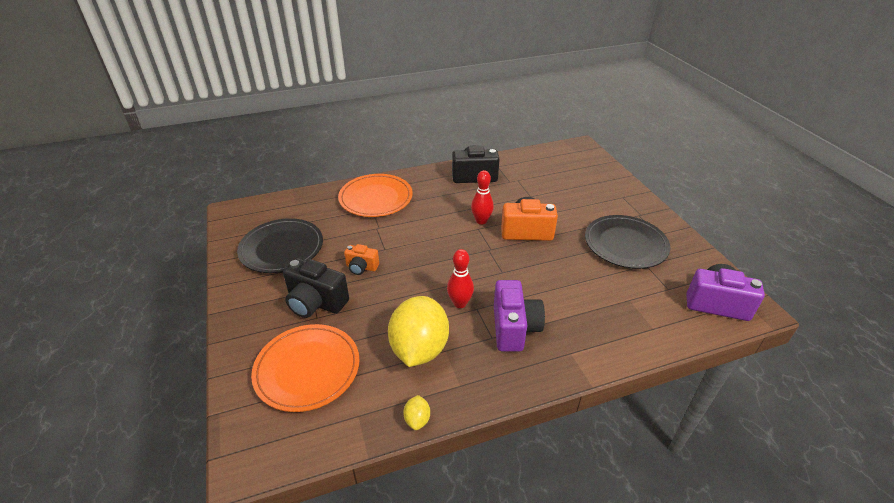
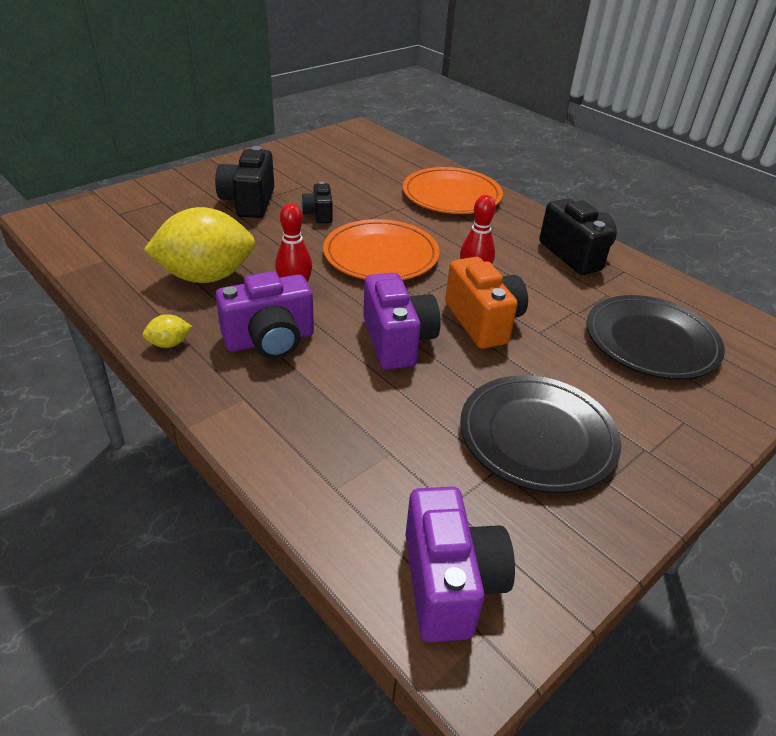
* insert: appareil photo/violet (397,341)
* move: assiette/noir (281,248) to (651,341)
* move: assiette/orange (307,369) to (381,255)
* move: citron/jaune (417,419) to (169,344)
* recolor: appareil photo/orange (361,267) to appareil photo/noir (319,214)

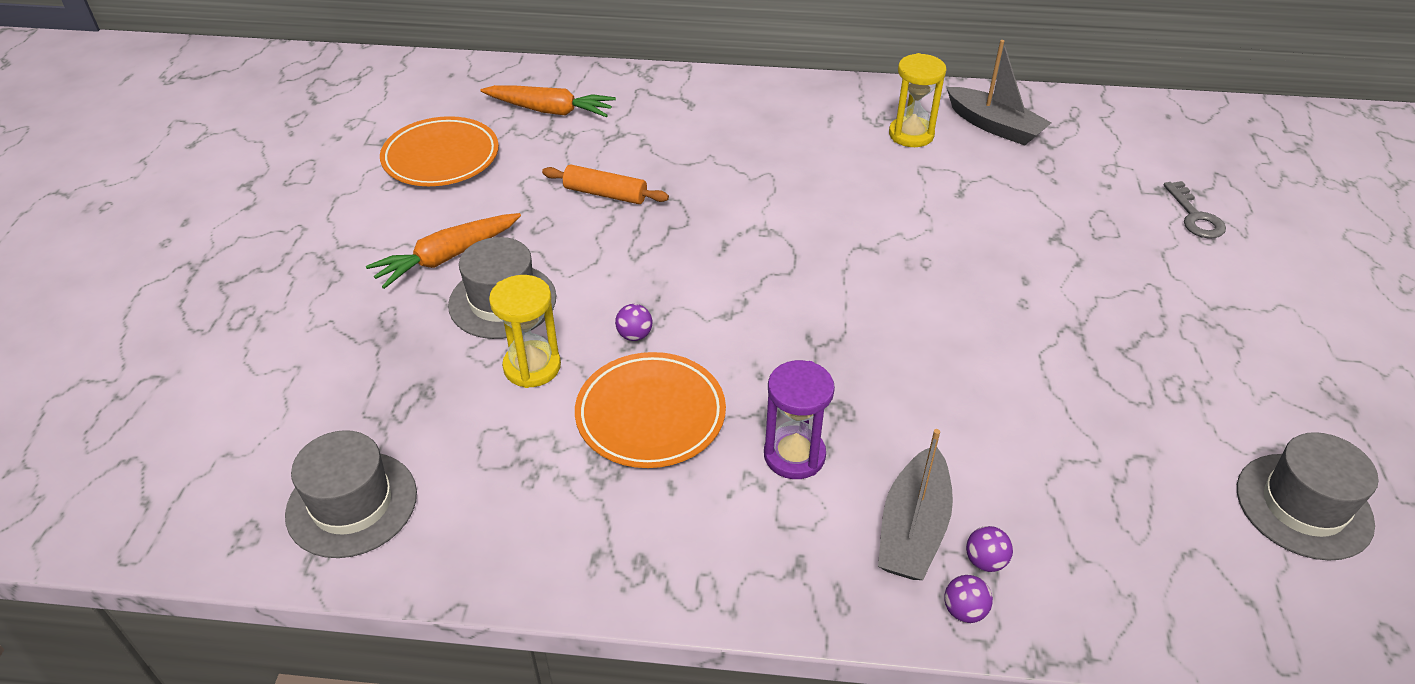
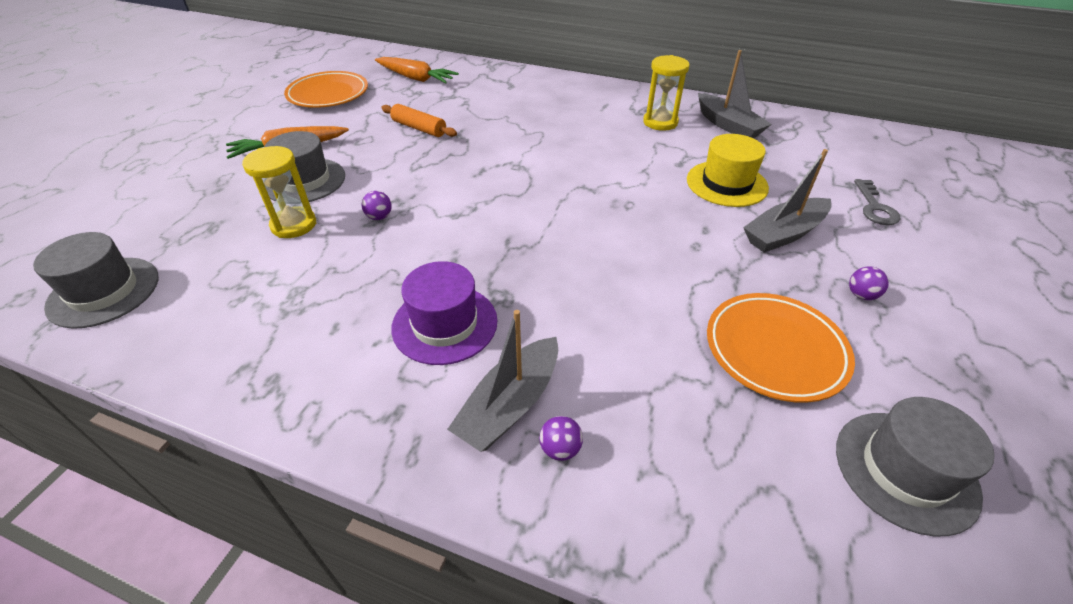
* insert: chapeau/jaune (726,184)
* insert: bateau/gris (784,234)
* move: assiette/orange (650,415) to (775,350)
* move: balle/violet (964,611) to (861,295)
* replace: sablier/violet (794,455) to chapeau/violet (445,324)

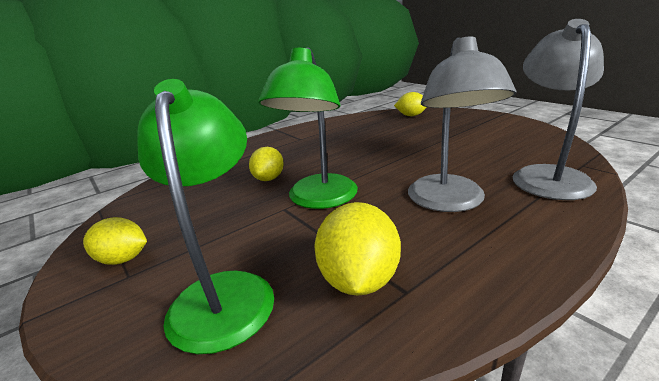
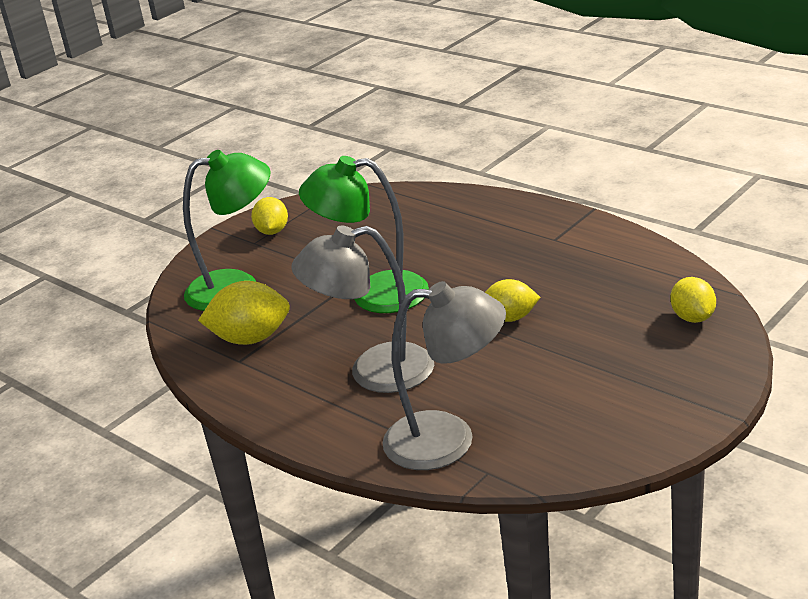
* move: citron/jaune (269,178) to (510,318)

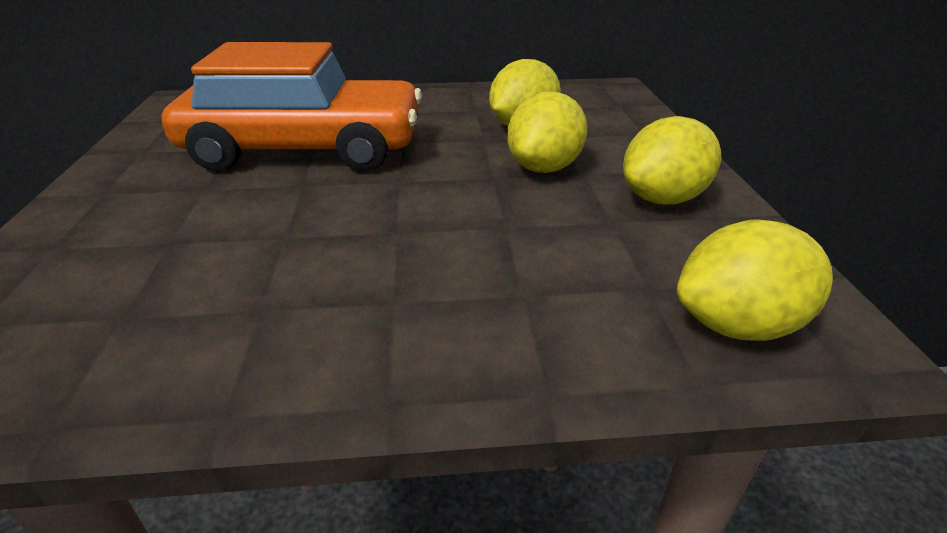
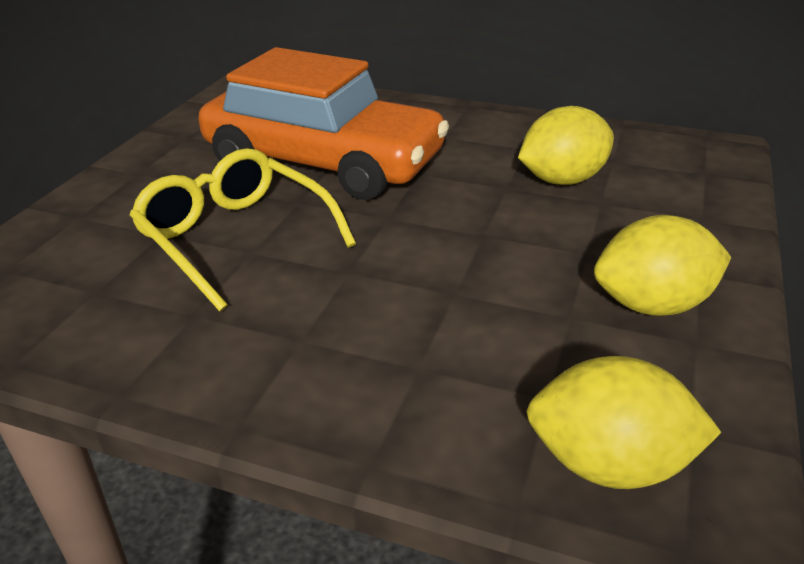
* delete: citron/jaune (544,168)
* insert: lunettes/jaune (235,237)

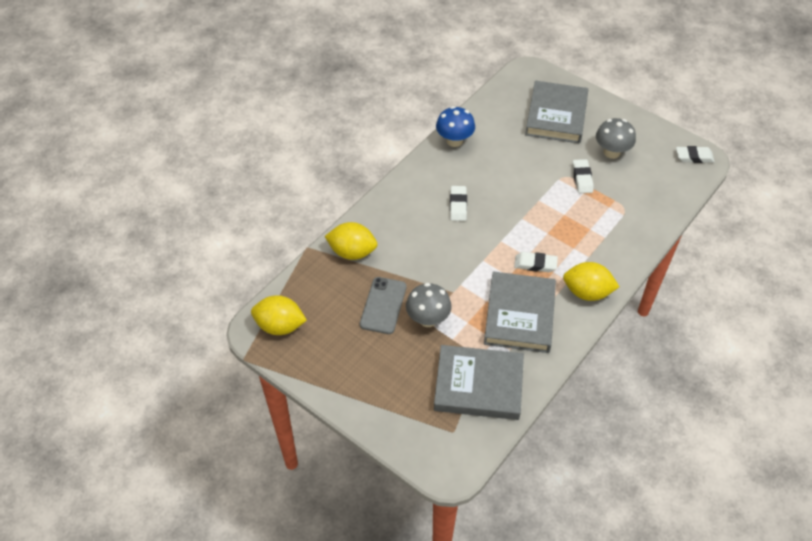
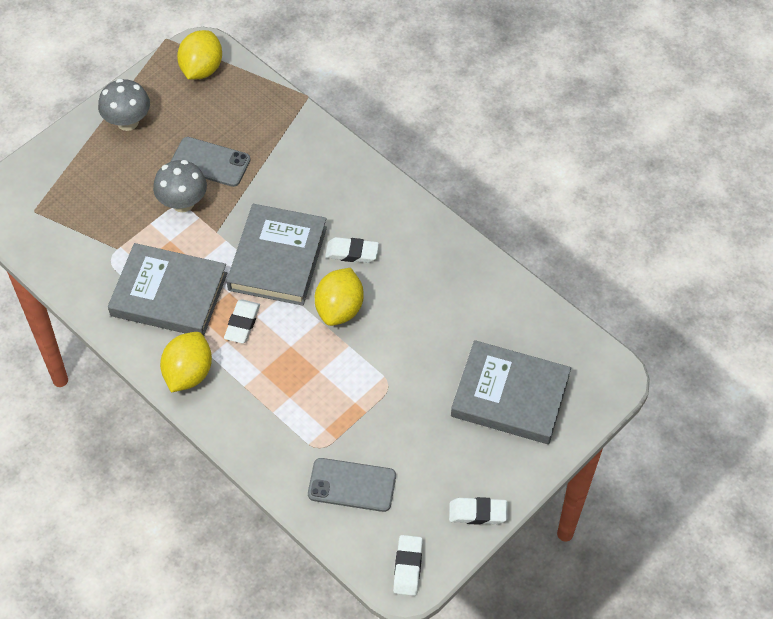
* delete: champignon/bleu (454,141)
* insert: téléphone/gris (352,485)
* move: citron/jaune (352,252) to (339,309)
* move: livre/gris (478,385) to (278,258)
* move: gomme/blanc (582,178) to (477,513)
* move: champignon/gris (611,152) to (127,122)

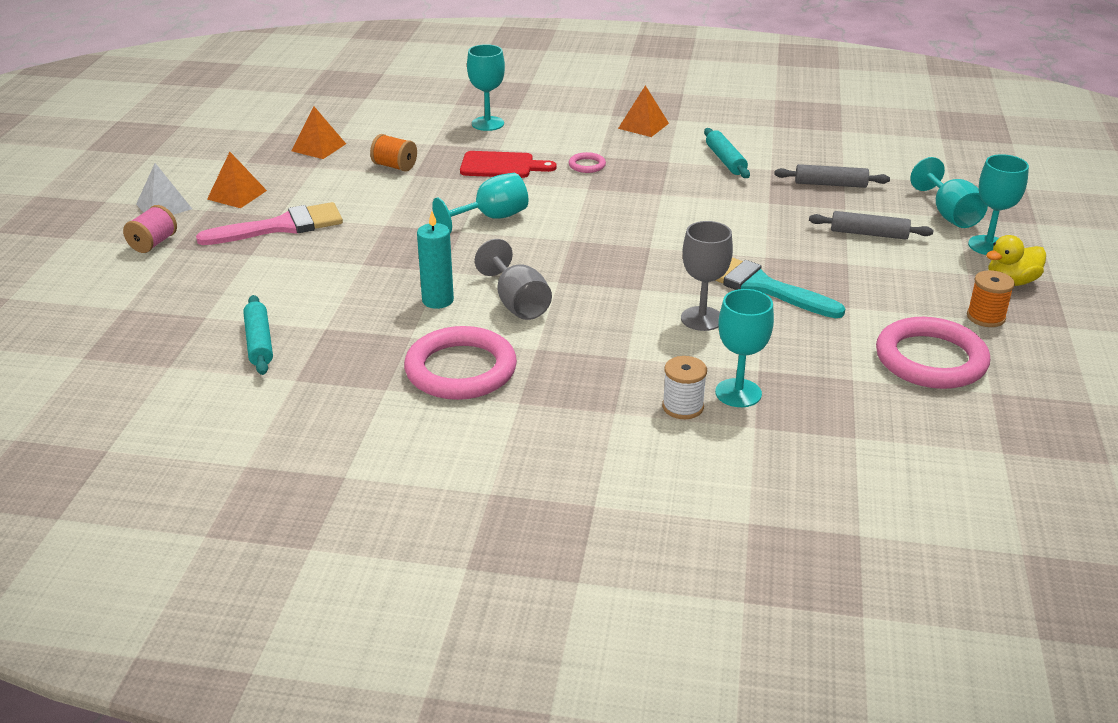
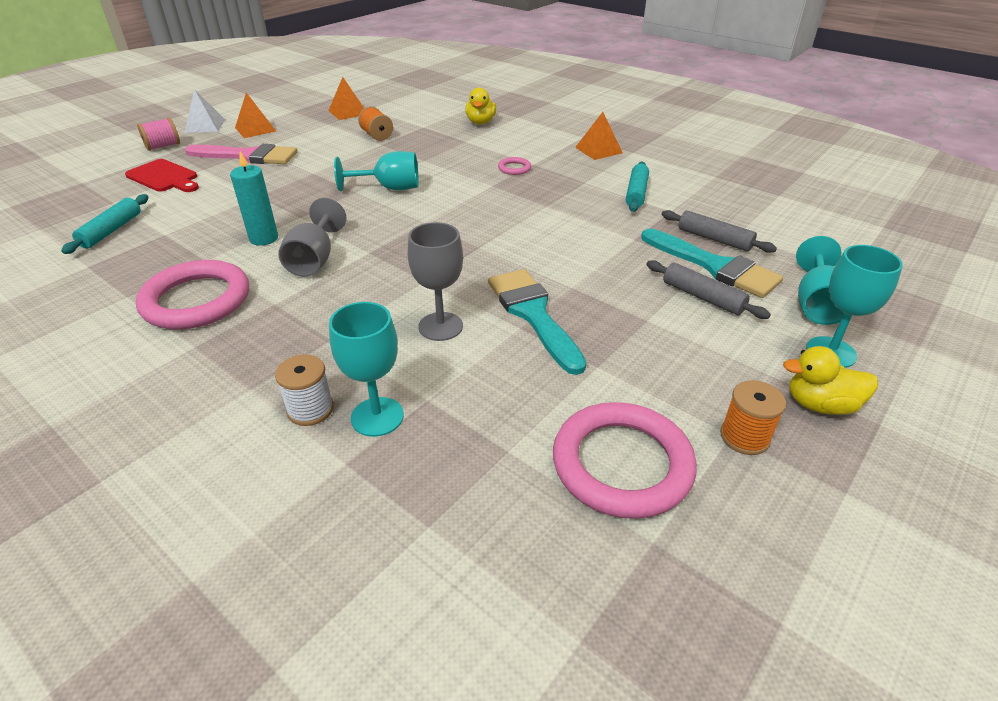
* insert: pinceau/turquoise (714,266)
* move: planche à découper/rouge (501,166) to (164,177)
* replace: verre à pied/turquoise (487,123) to canard/jaune (480,122)

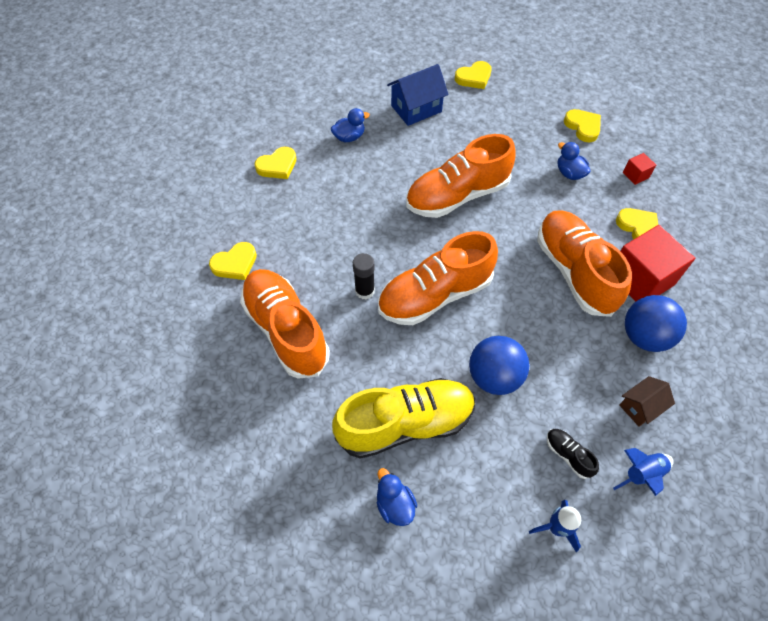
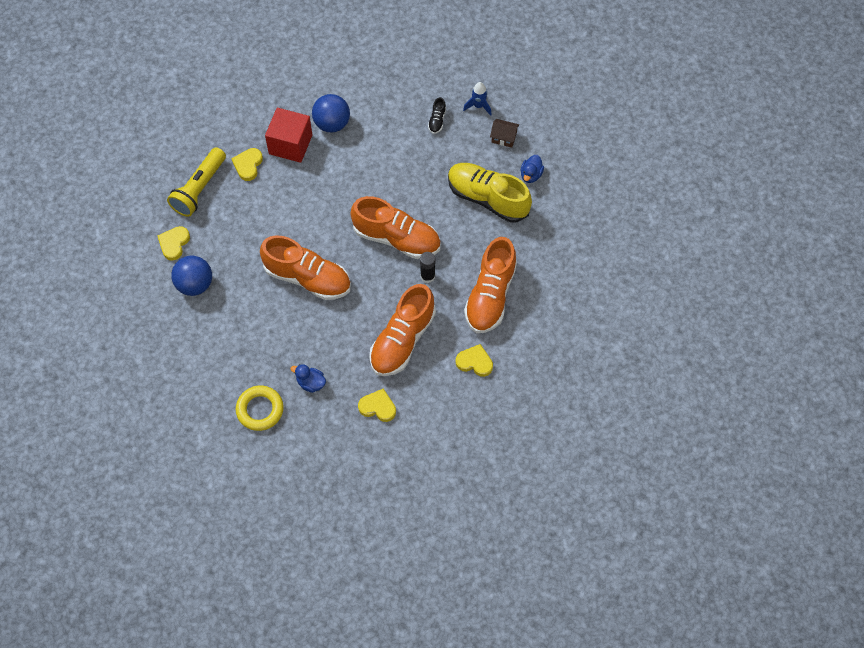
* delete: maison/bleu (416,109)
* delete: cœur/jaune (474,77)
* delete: canard/bleu (569,173)
* delete: fusée/bleu (642,474)
* insert: anneau/jaune (260,410)
* move: balle/bleu (494,377) to (195,284)
* move: chaussure/orange (574,271) to (402,340)
* move: maison/marron (640,407) to (504,137)
* replace: cube/rouge (635,175) to lampe de poche/jaune (199,189)

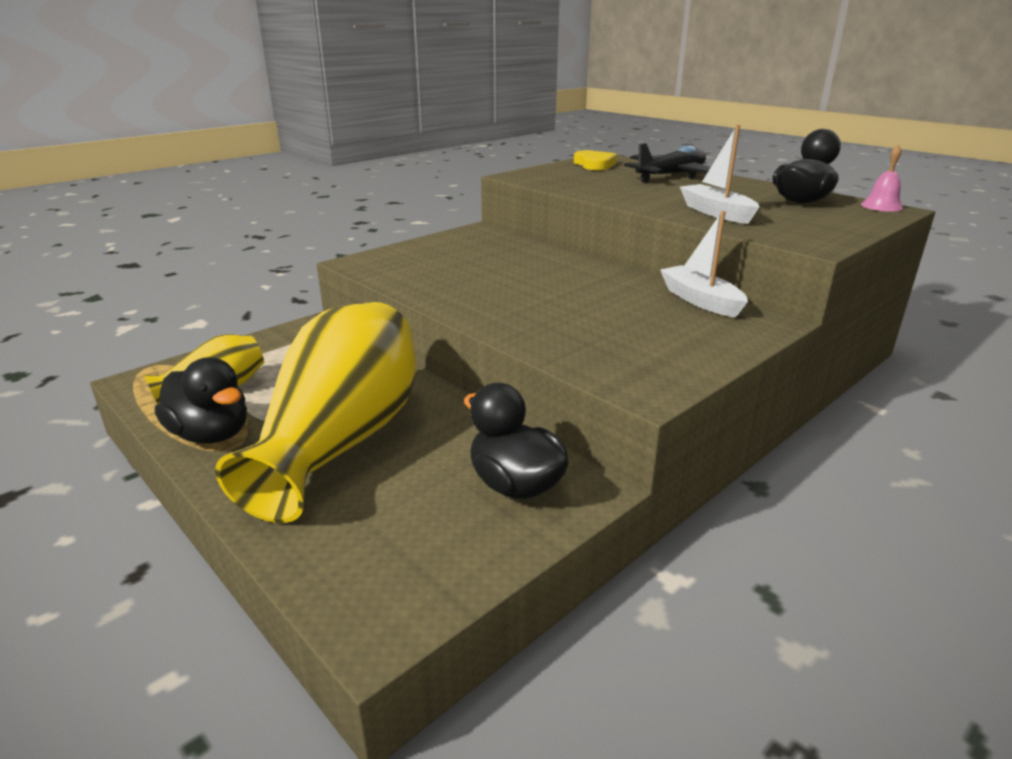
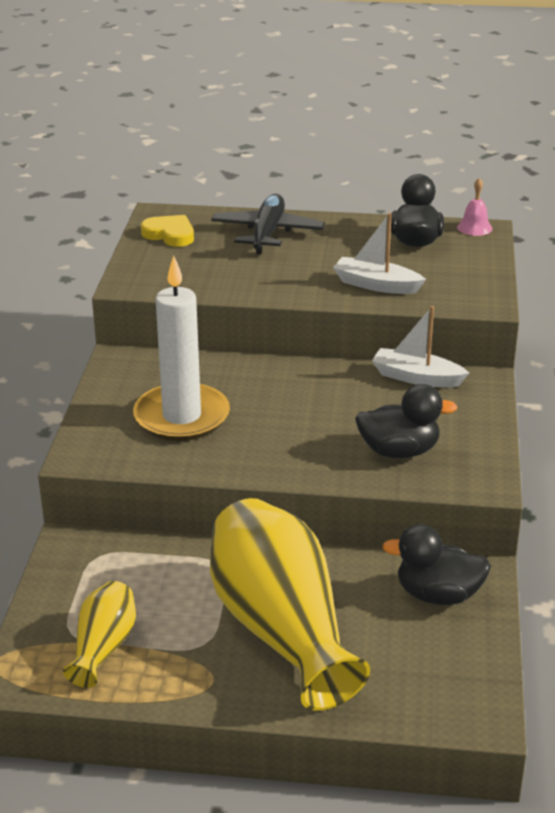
* insert: bougie/blanc (182,417)
* move: canard/noir (211,434) to (399,451)

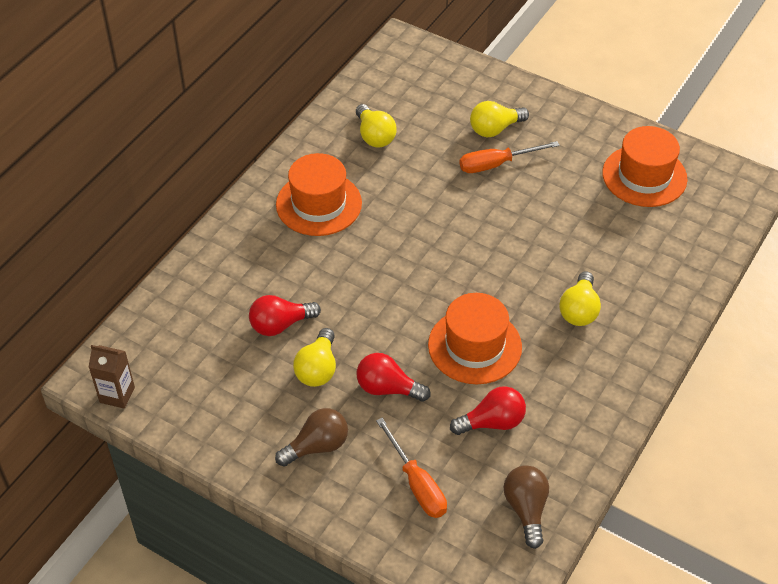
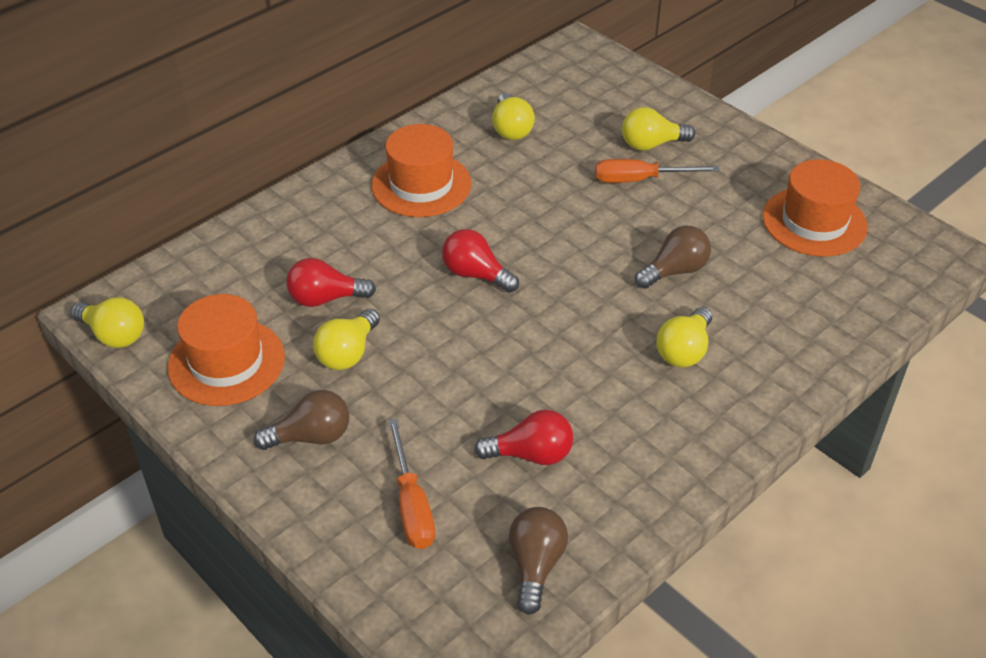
* insert: ampoule/marron (674,271)
* move: ampoule/rouge (387,388) to (476,274)
* move: chapeau/orange (474,346) to (226,362)
* replace: brique de lait/marron (117,395) to ampoule/jaune (114,335)

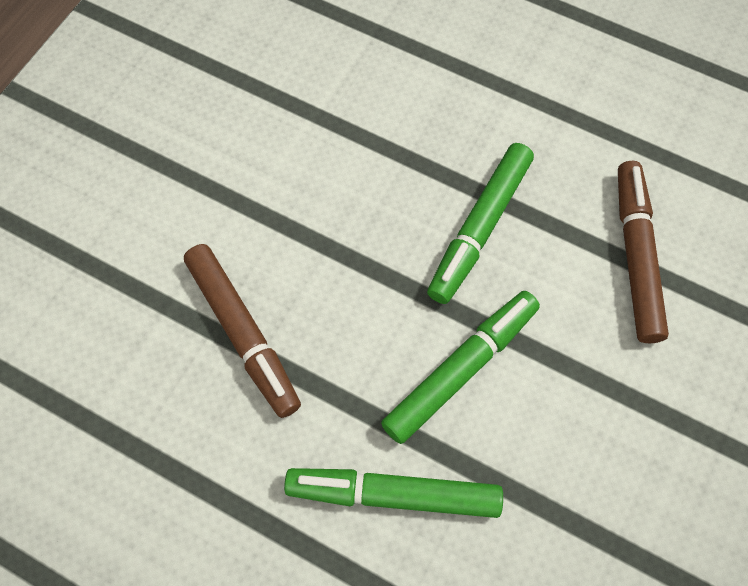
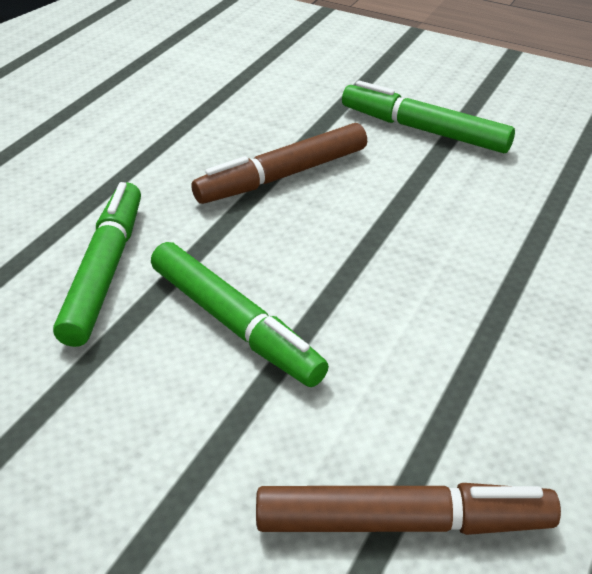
* move: feutre/vert (479,228) to (424,130)

